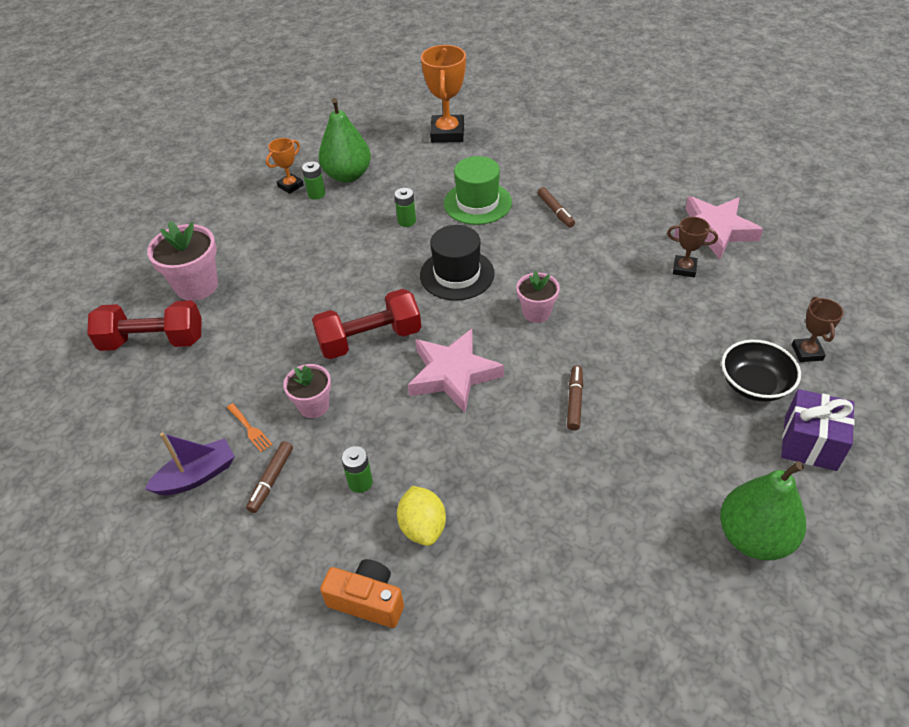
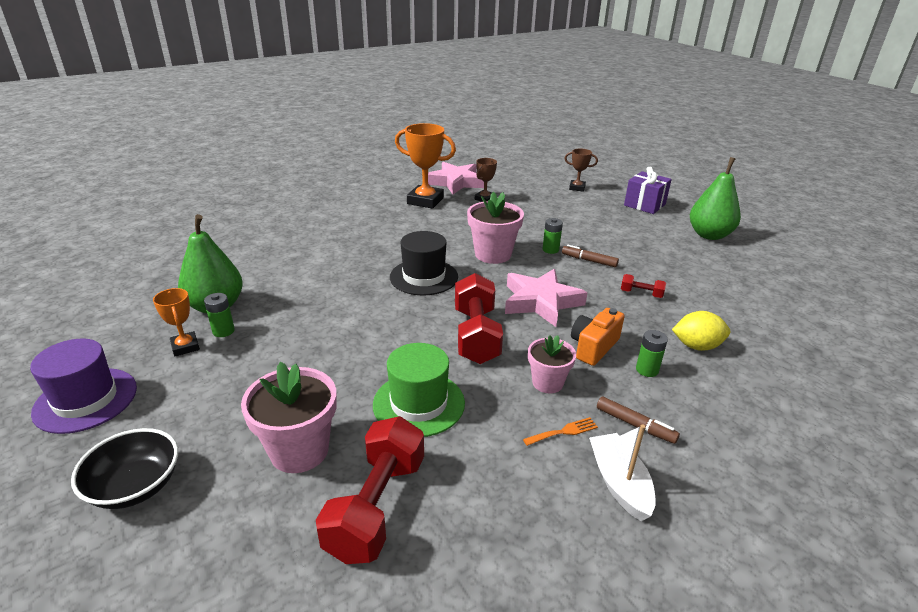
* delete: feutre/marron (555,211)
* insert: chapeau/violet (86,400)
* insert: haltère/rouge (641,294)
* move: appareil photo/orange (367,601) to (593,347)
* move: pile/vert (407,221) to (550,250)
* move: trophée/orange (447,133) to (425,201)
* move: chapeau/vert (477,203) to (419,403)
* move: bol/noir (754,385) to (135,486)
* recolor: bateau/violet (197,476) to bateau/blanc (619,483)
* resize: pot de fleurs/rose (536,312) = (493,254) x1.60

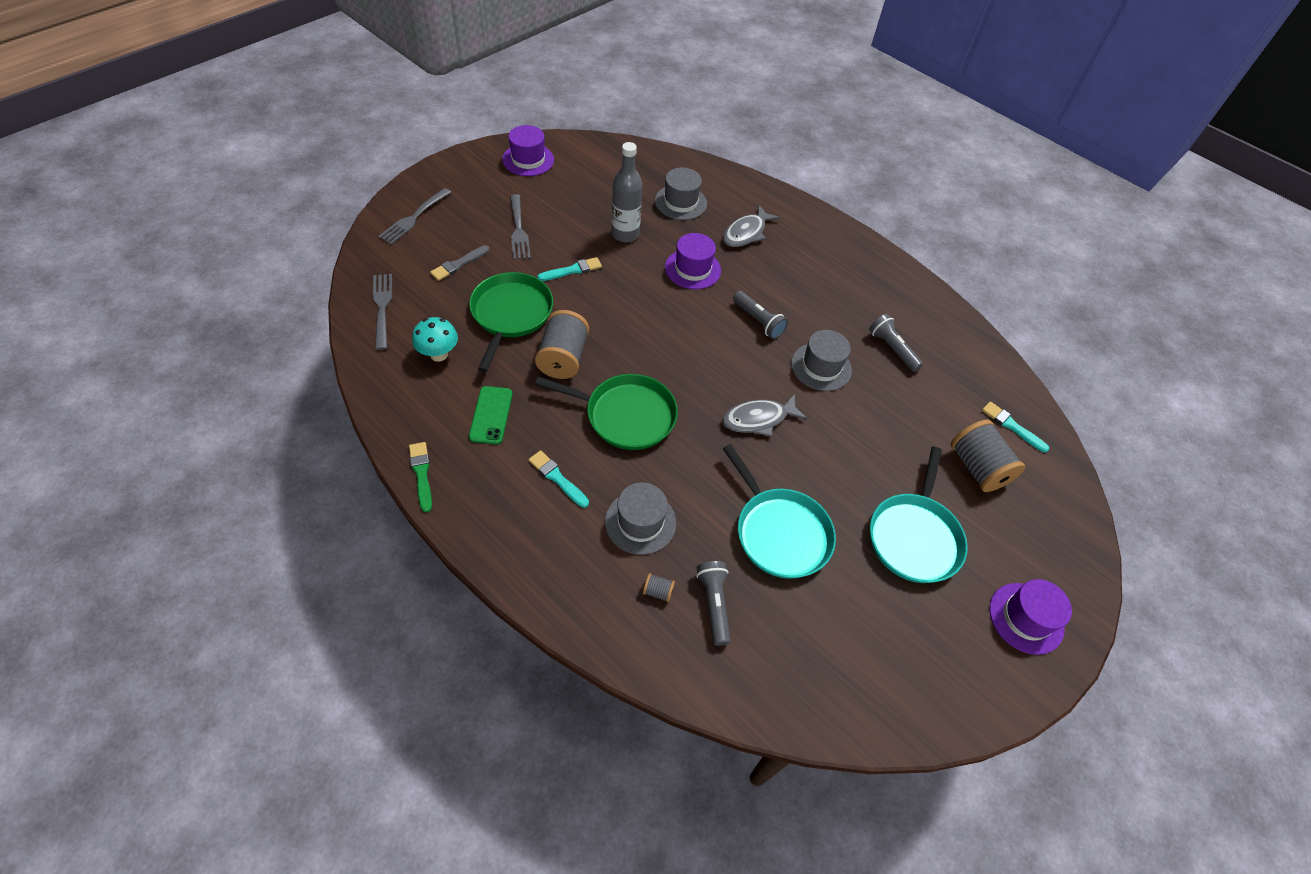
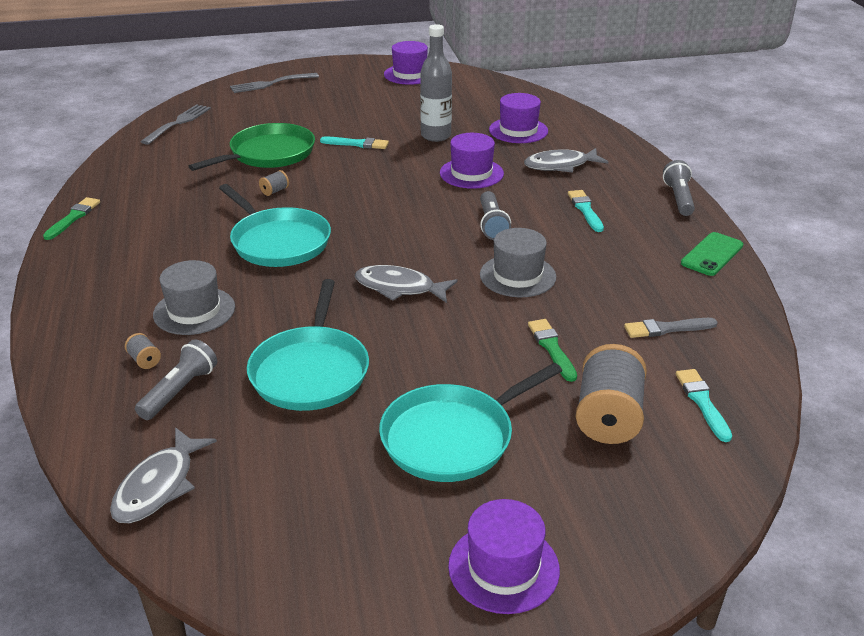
* delete: champignon/turquoise (439,354)
* delete: fourchette/gris (518,230)
* insert: poisson/gris (159,486)
* insert: pinceau/vert (552,348)
* move: pinceau/gris (458,264) to (666,329)
* move: téléphone/vert (491,415) to (712,254)
* move: pinceau/turquoise (557,478) to (585,210)
* move: lampe de poche/gris (892,349) to (678,198)
* recolor: poêle/vert (625,415) to poêle/turquoise (278,242)
* recolor: chapeau/gris (680,202) to chapeau/violet (518,130)
* resize: bobine/gris (563,358) = (275,191) x0.42

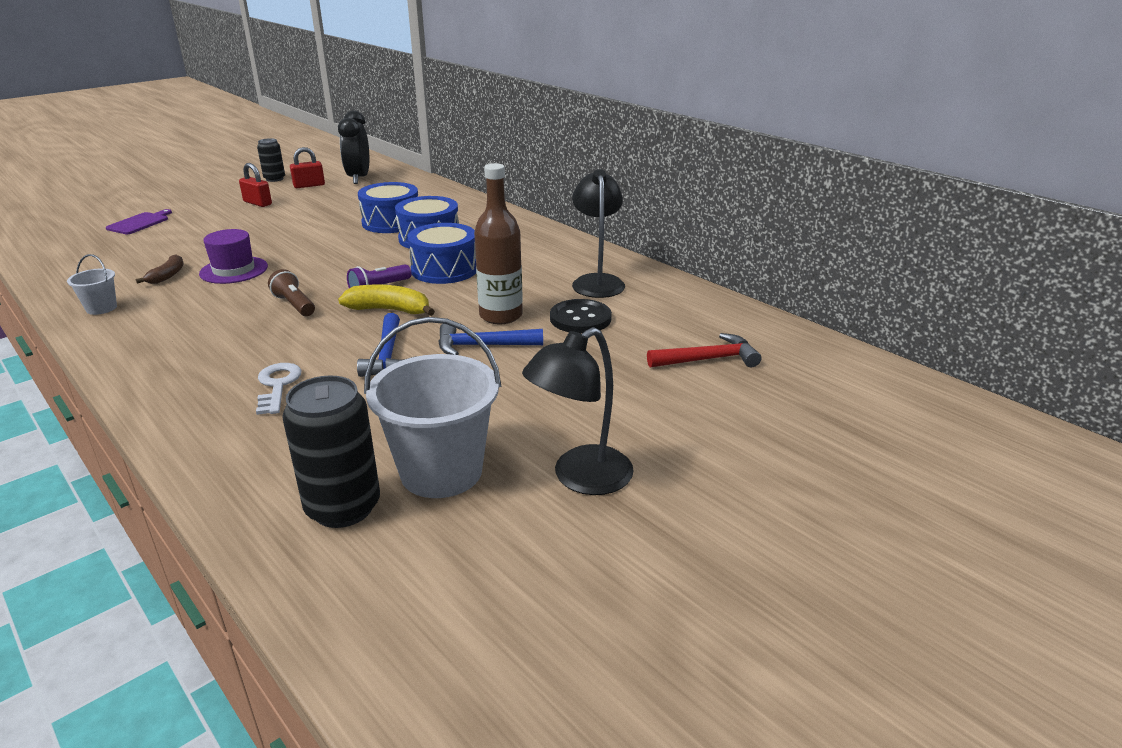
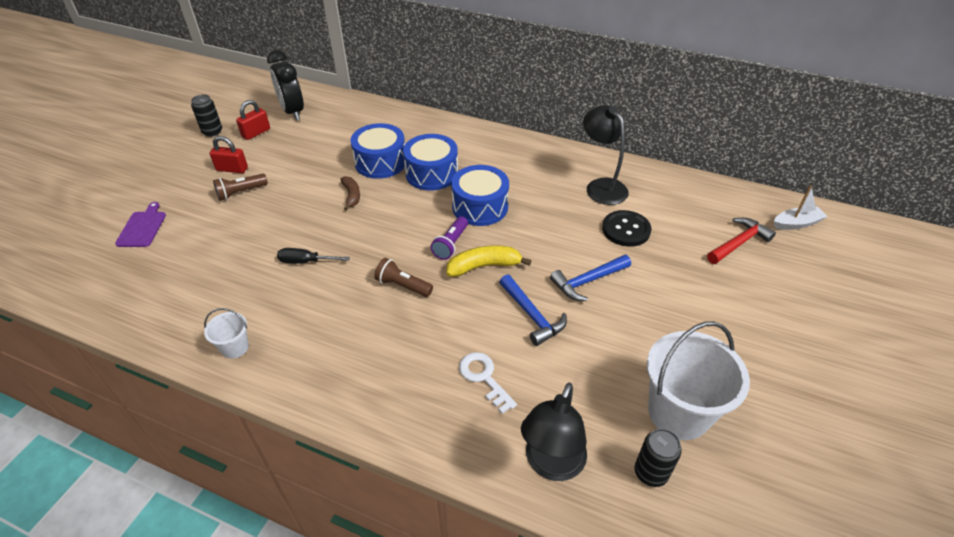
* delete: bouteille/marron (501,316)
* insert: lampe de poche/marron (241,192)
* insert: bateau/blanc (796,223)
* move: banane/marron (167,276) to (352,196)
* move: lampe/noir (580,478) to (551,465)
* replace: chapeau/violet (234,270) to tournevis/noir (305,261)
* resize: canette/noir (343,507) = (650,472) x0.61

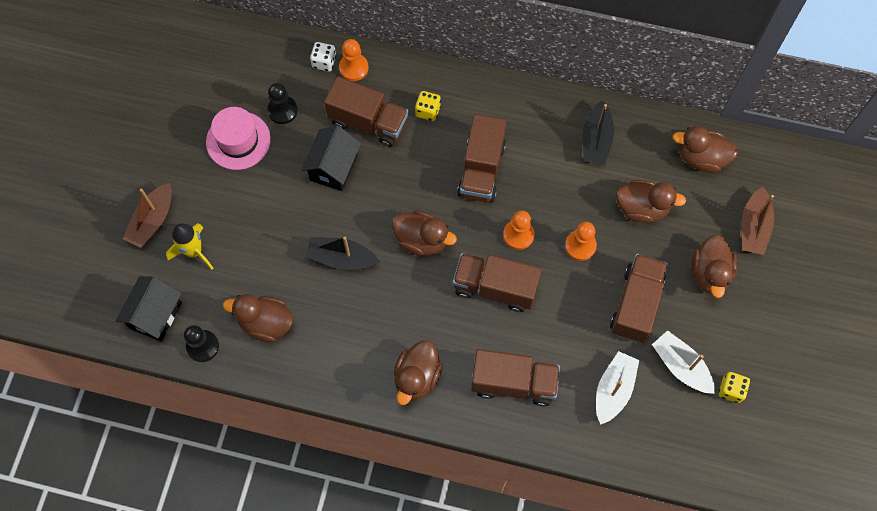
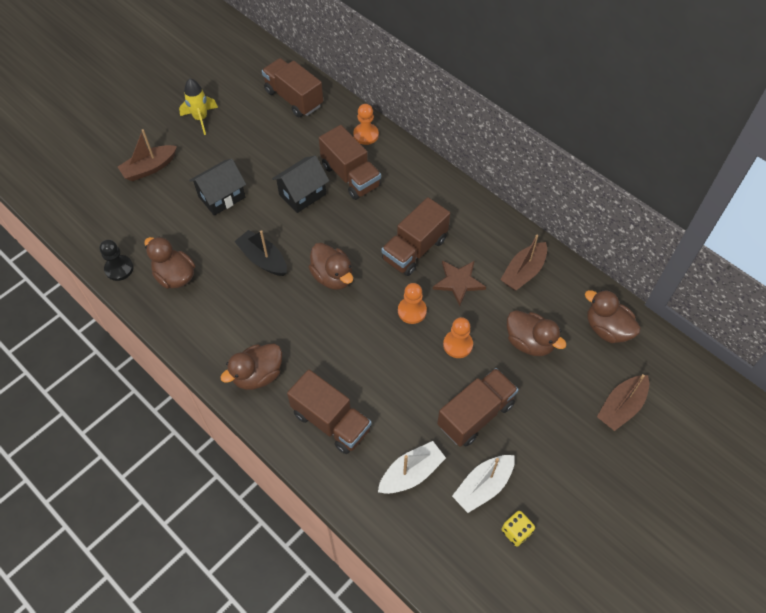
* delete: chapeau/rose (238,140)
* delete: pion/noir (282,110)
* delete: dé/blanc (324,62)
* delete: dé/jaune (428,111)
* delete: canard/marron (709,273)
* insert: étoile/marron (458,282)
* move: maison/noir (155,315) to (221,197)
* move: fusée/jaune (194,251) to (201,118)
* move: camion/marron (495,288) to (294,98)
* recolor: bateau/noir (596,140) to bateau/marron (523,272)
* rotate: bateau/blanc (681,366) = (483,486) 120 degrees counterclockwise

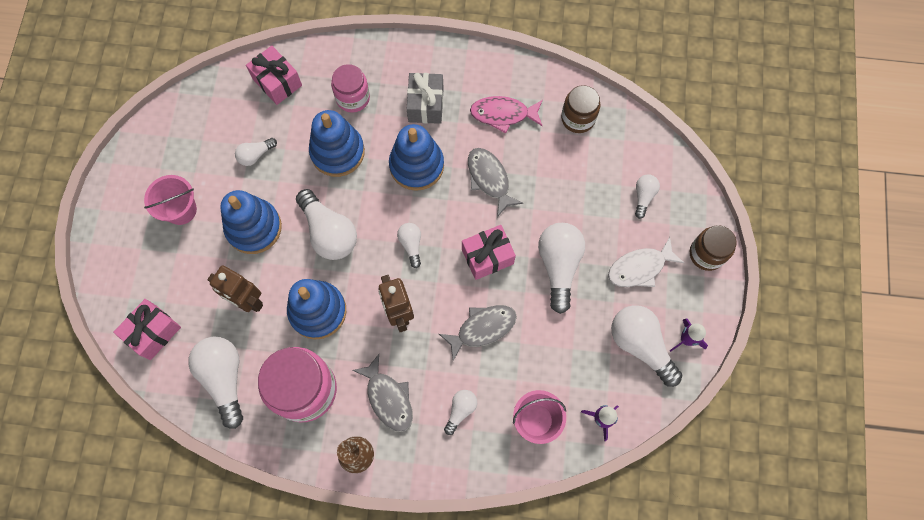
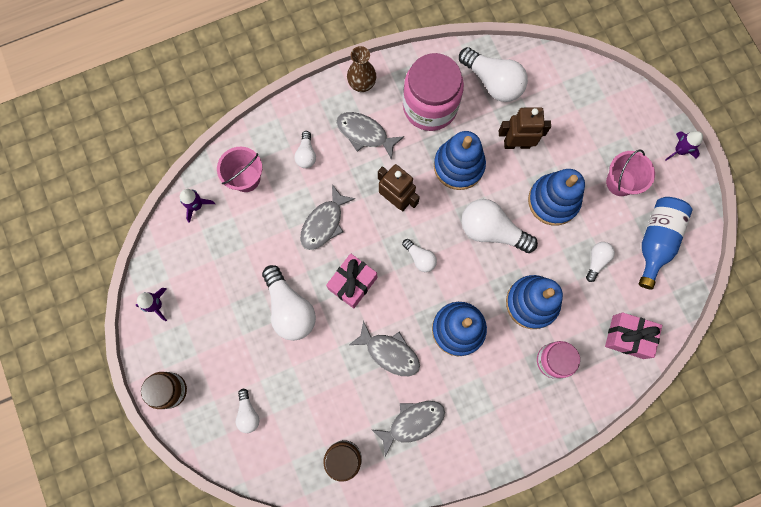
* delete: cadeau/rose (153,332)
* delete: cadeau/gris (426,105)
* delete: poisson/blanc (639,268)
* delete: ampoule/blanc (640,345)
* insert: bouteille/bleu (656,241)
* insert: fusée/violet (679,150)
* recolor: poisson/rose (503,114) to poisson/gris (412,422)

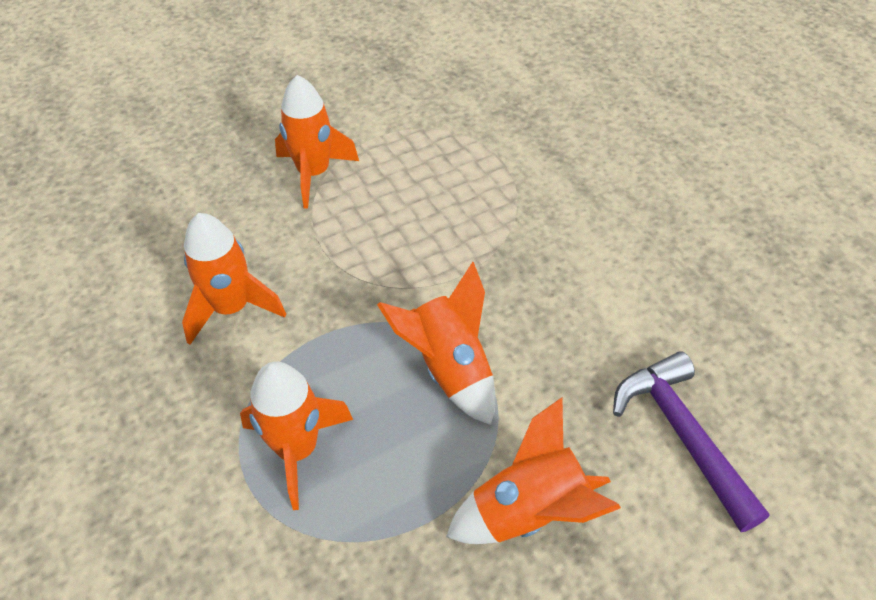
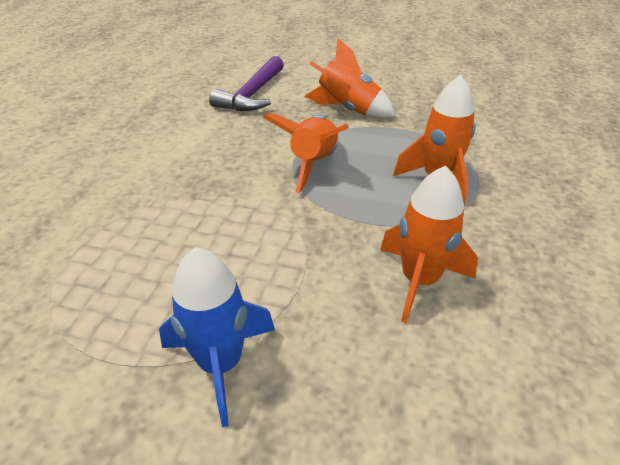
* recolor: fusée/orange (314,174) to fusée/bleu (221,364)

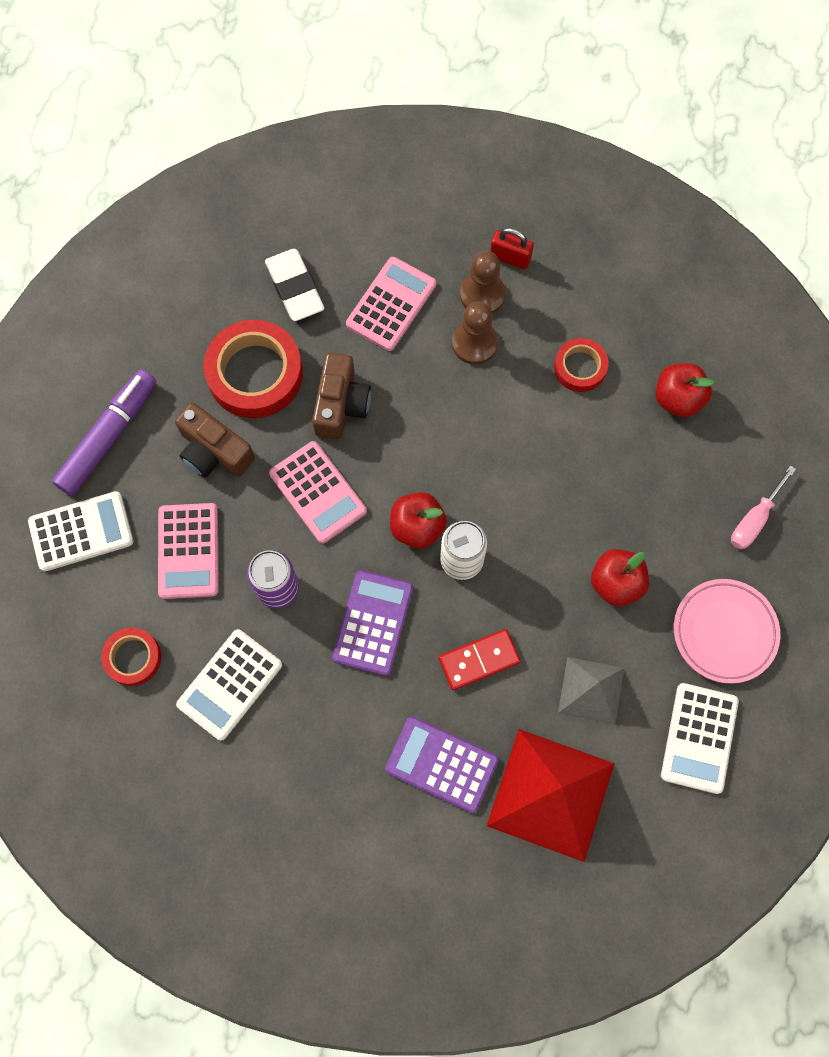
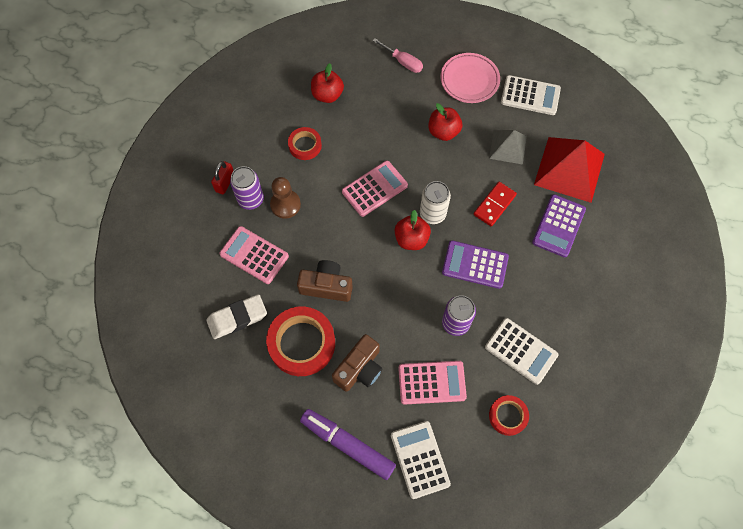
* move: calculatrice/rose (317,492) to (375,189)
* replace: pion/marron (482,295) to canette/violet (251,199)
* rotate: domino/rouge (479,660) = (494,205) 60 degrees clockwise

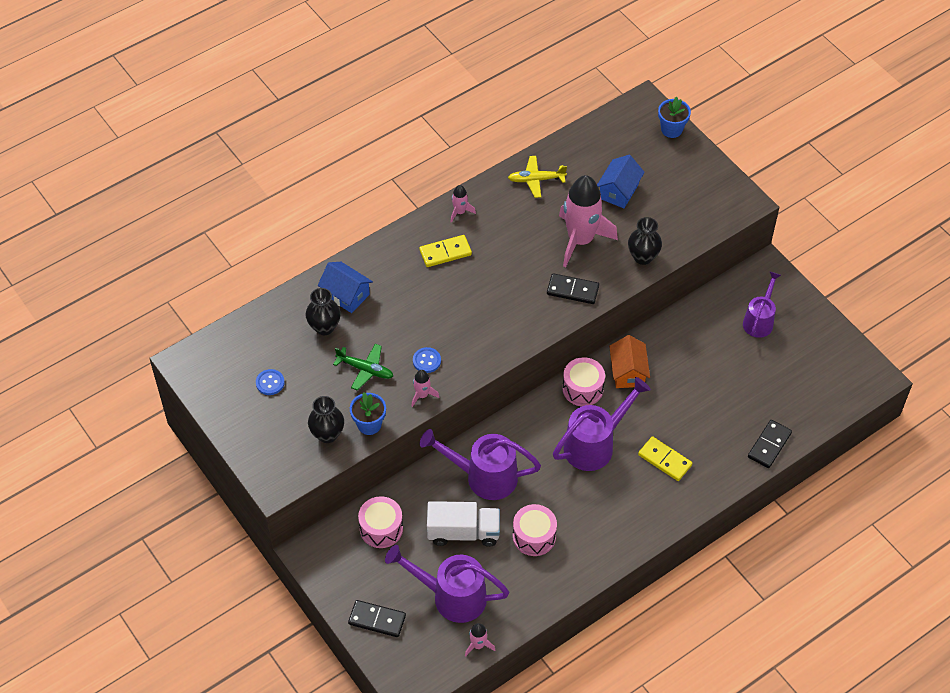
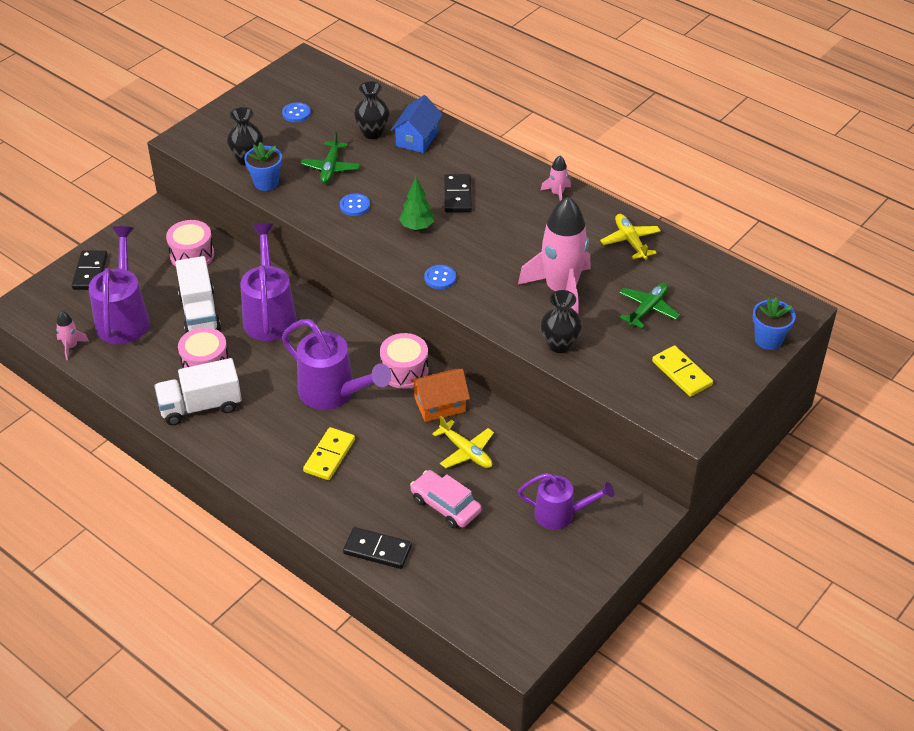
* delete: fusée/rose (422,395)
* insert: camion/blanc (200,406)
* insert: arbre/vert (417,227)
* insert: voiture/rose (445,505)
* insert: bouton/bleu (440,278)
* insert: avion/jaune (466,451)
* move: domino/jaune (445,253) to (681,373)
* move: domino/noir (572,290) to (457,195)
* replace: maison/bleu (618,191) to avion/vert (648,309)

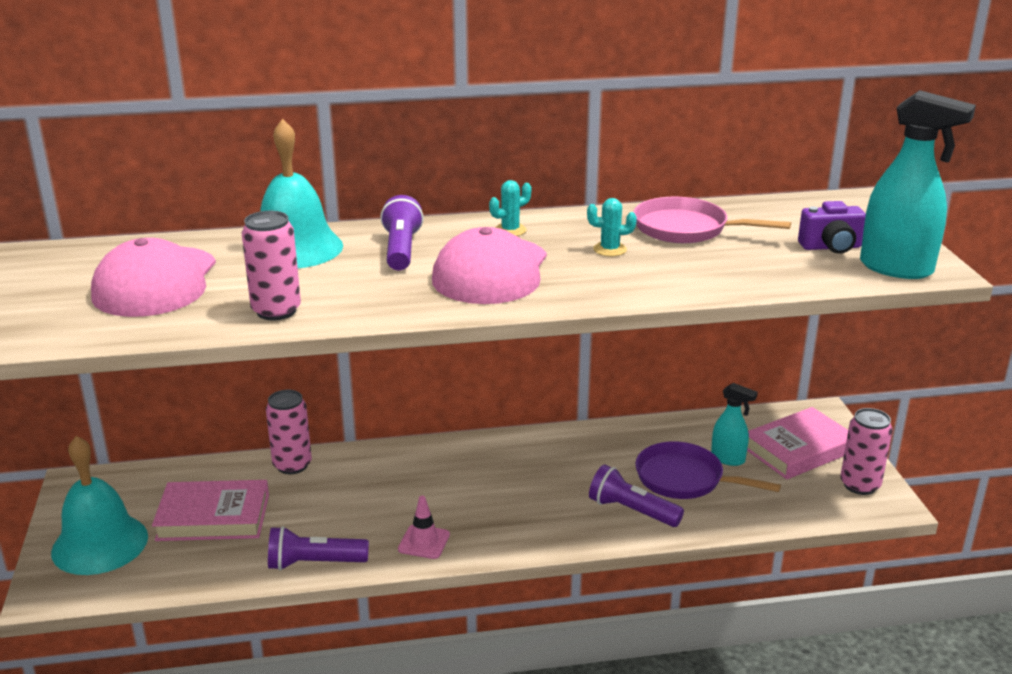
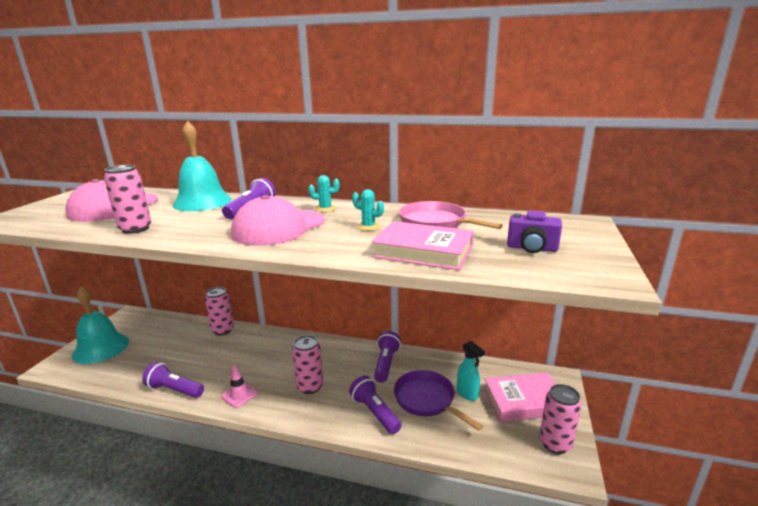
* delete: vaporisateur/turquoise (897,268)
* insert: canette/rose (310,386)
* insert: lampe de poche/violet (386,363)
* move: livre/rose (213,517) to (423,251)

